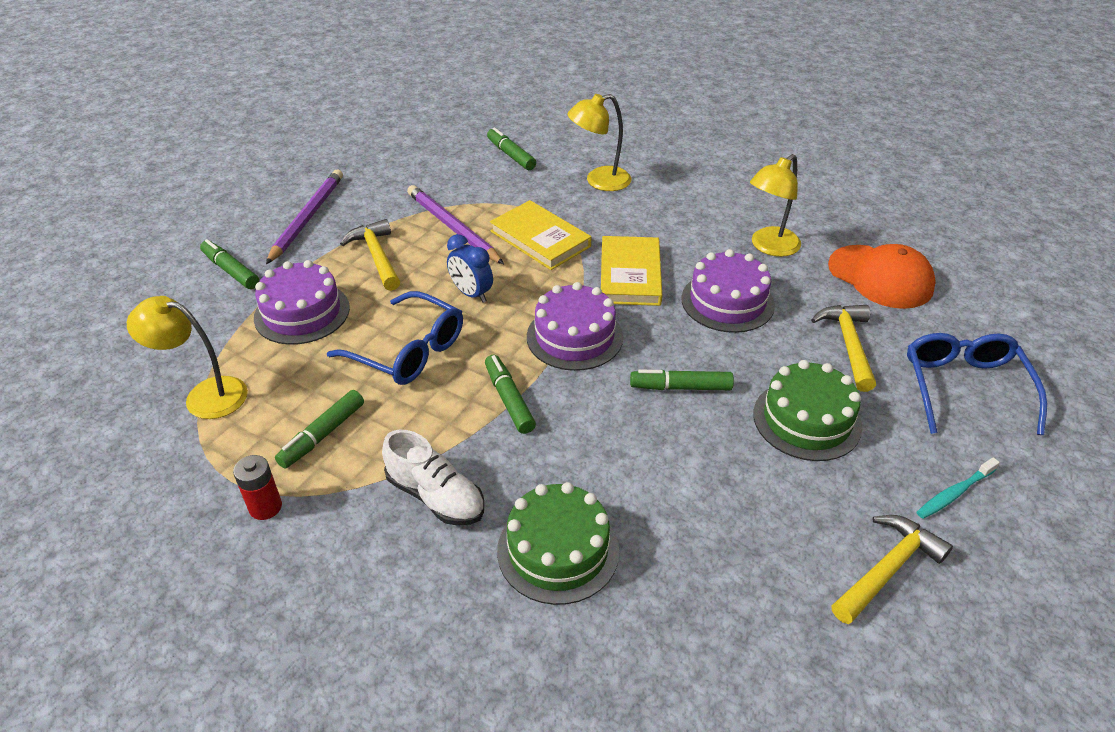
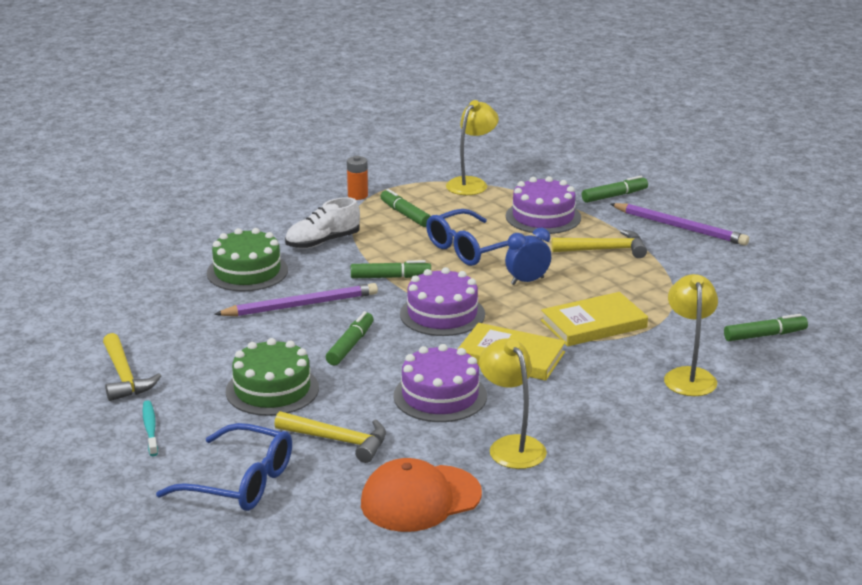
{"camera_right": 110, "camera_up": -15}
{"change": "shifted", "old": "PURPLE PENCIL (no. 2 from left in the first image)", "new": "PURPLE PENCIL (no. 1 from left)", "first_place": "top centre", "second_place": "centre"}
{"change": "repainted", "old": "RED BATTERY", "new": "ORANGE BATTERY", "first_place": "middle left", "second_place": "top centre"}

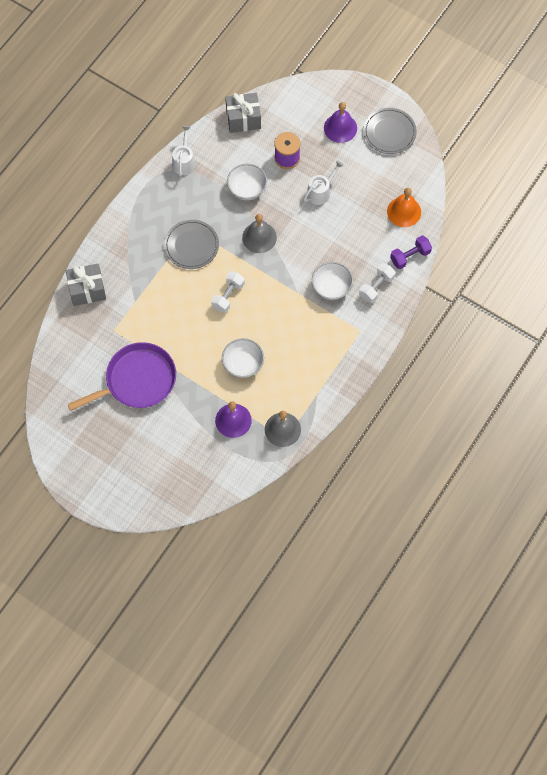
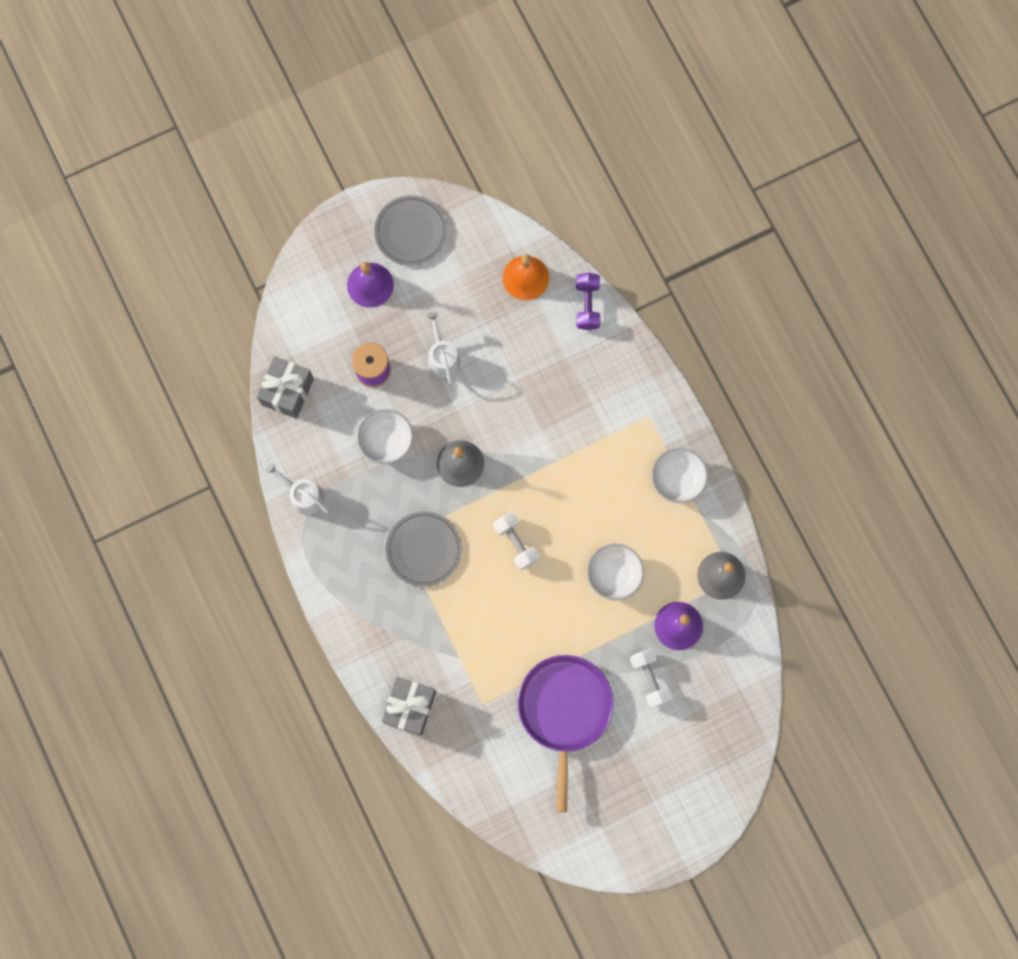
{"camera_right": -60, "camera_up": 10}
{"change": "shifted", "old": "WHITE BOWL (no. 3 from left)", "first_place": "centre", "second_place": "middle right"}
{"change": "shifted", "old": "WHITE DUMBBELL (no. 2 from left)", "first_place": "middle right", "second_place": "bottom centre"}

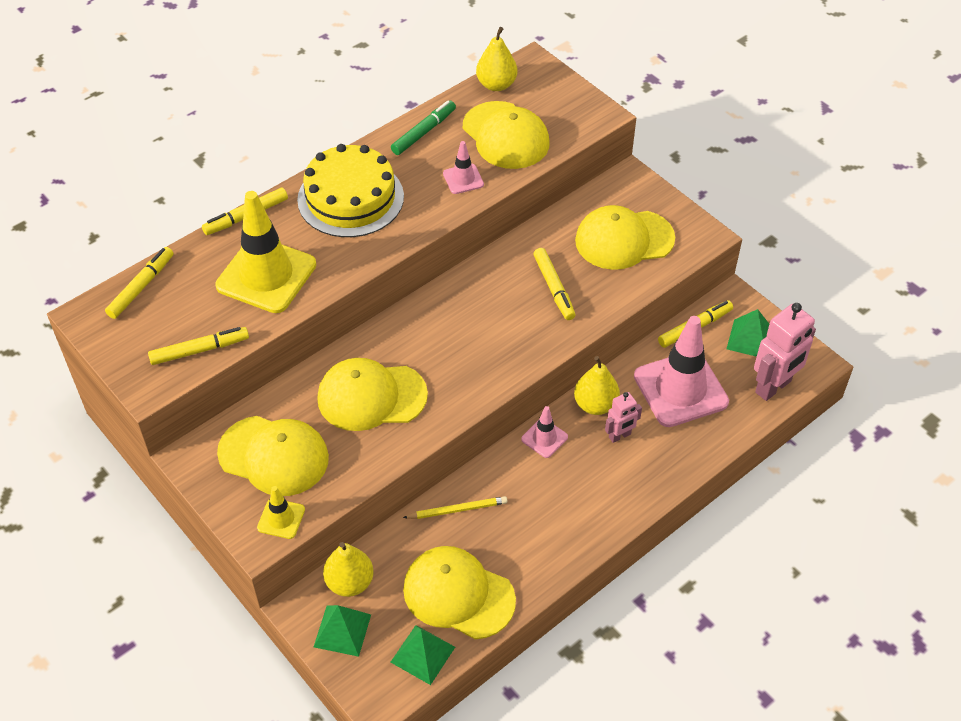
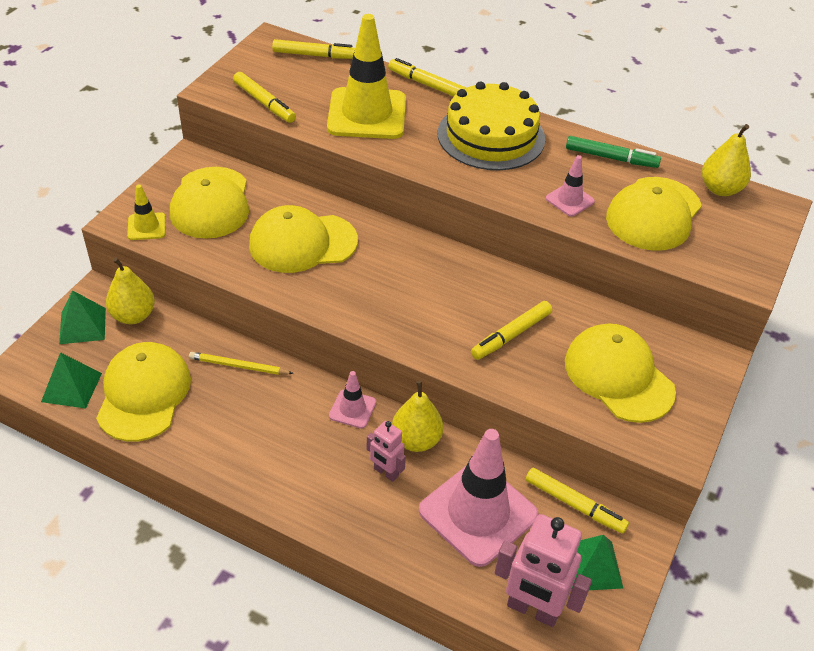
{"camera_right": 65, "camera_up": -5}
{"change": "rotated", "old": "YELLOW CAP (no. 2 from left in the first image)", "first_place": "centre", "second_place": "centre", "degrees": -75}
{"change": "rotated", "old": "YELLOW PENCIL", "first_place": "bottom centre", "second_place": "middle left", "degrees": 135}

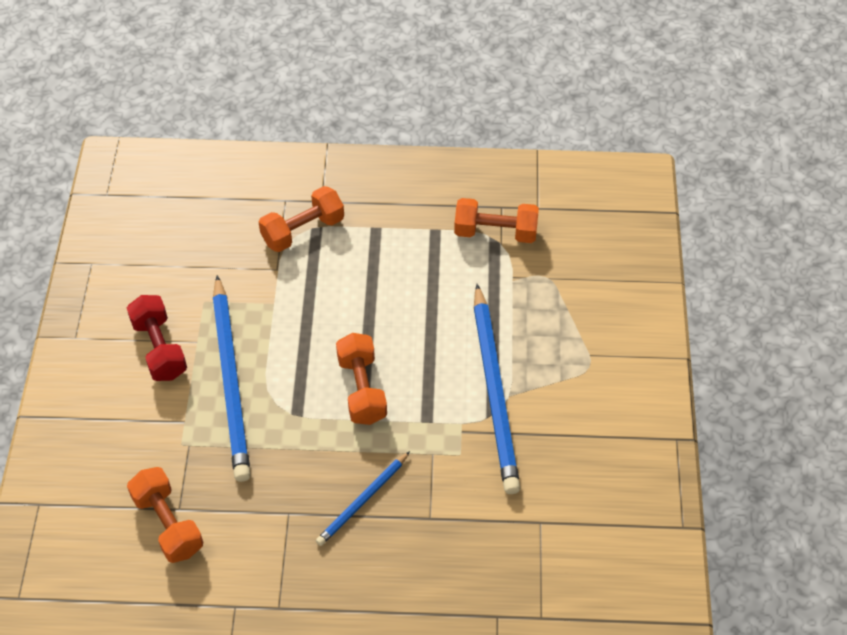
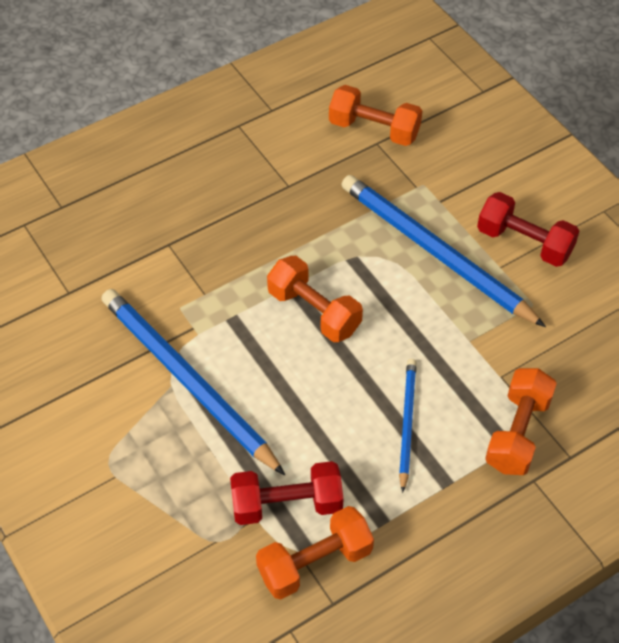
{"camera_right": 145, "camera_up": 0}
{"change": "new", "new": "RED DUMBBELL (no. 1 from left)", "second_place": "bottom centre"}
{"change": "shifted", "old": "BLUE PENCIL (no. 2 from left)", "first_place": "bottom centre", "second_place": "centre"}

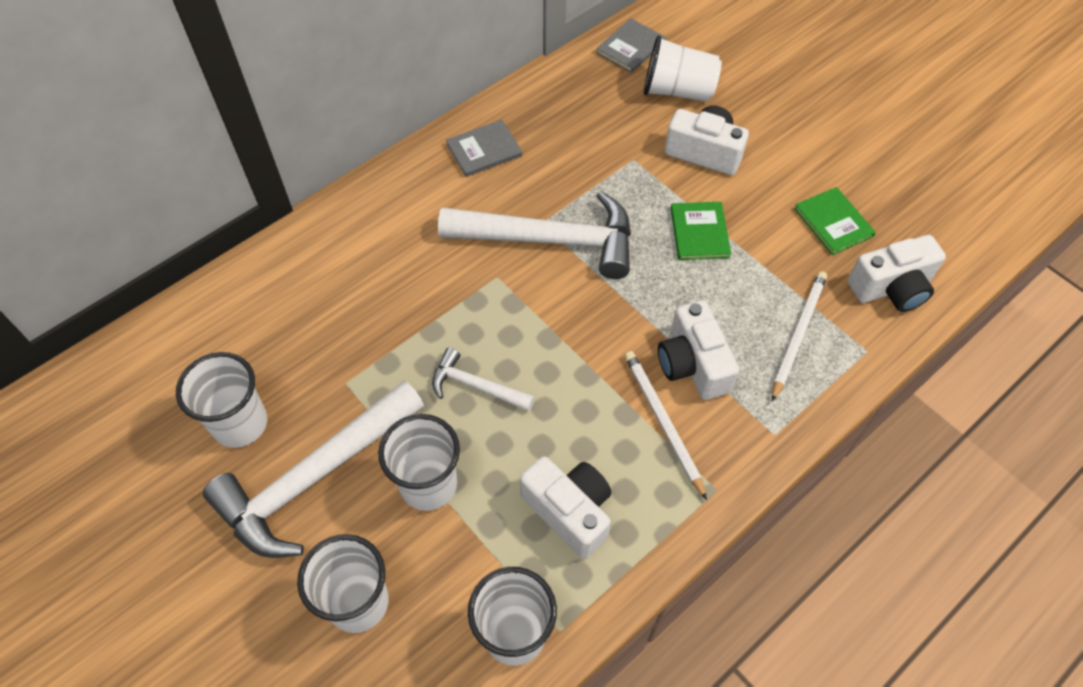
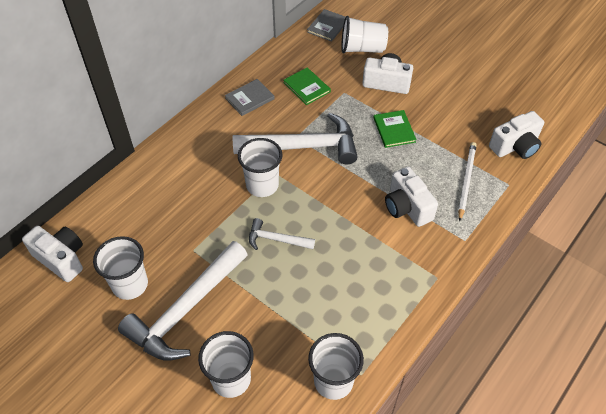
{"camera_right": -10, "camera_up": -5}
{"change": "gone", "old": "WHITE PENCIL (no. 1 from left)", "first_place": "centre"}
{"change": "shifted", "old": "WHITE CUP (no. 3 from left)", "first_place": "bottom centre", "second_place": "centre"}
{"change": "shifted", "old": "WHITE CAMERA (no. 1 from left)", "first_place": "bottom centre", "second_place": "middle left"}
{"change": "shifted", "old": "GREEN BOOK (no. 2 from left in the first image)", "new": "GREEN BOOK (no. 1 from left)", "first_place": "top right", "second_place": "top centre"}

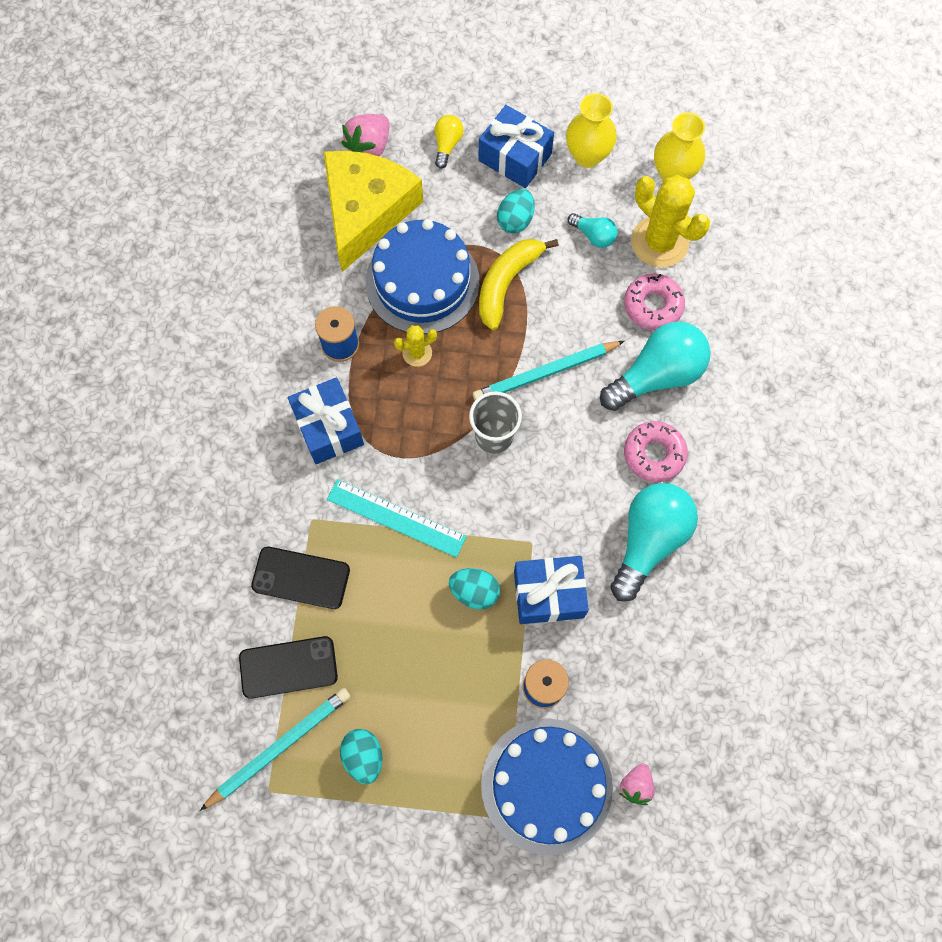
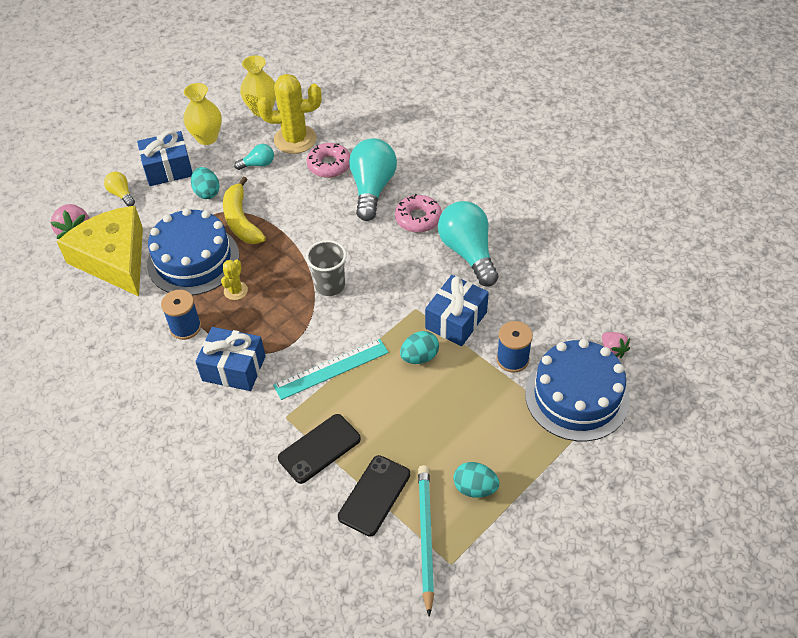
{"camera_right": -50, "camera_up": -20}
{"change": "gone", "old": "TURQUOISE PENCIL (no. 2 from left)", "first_place": "centre"}

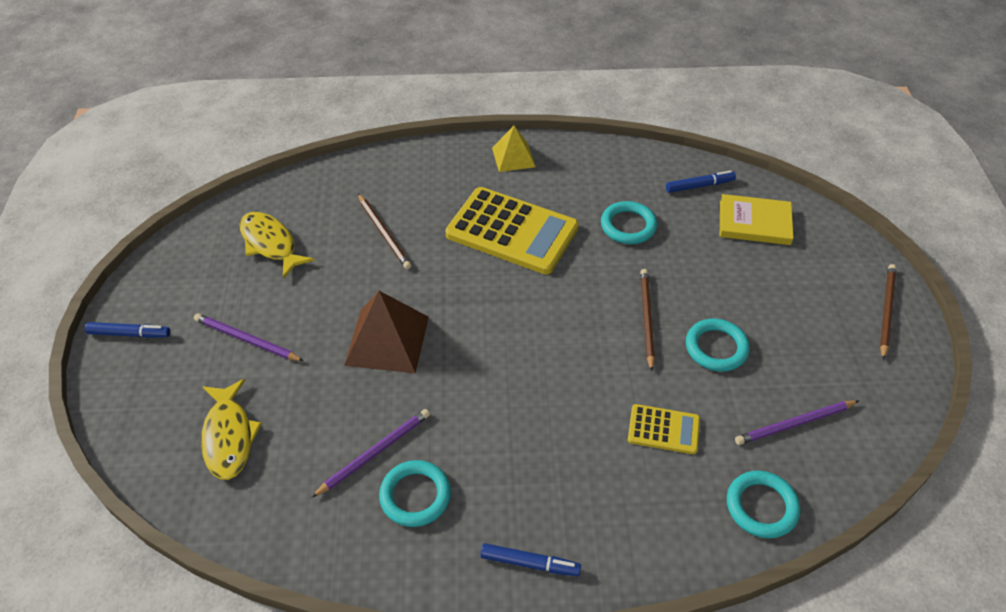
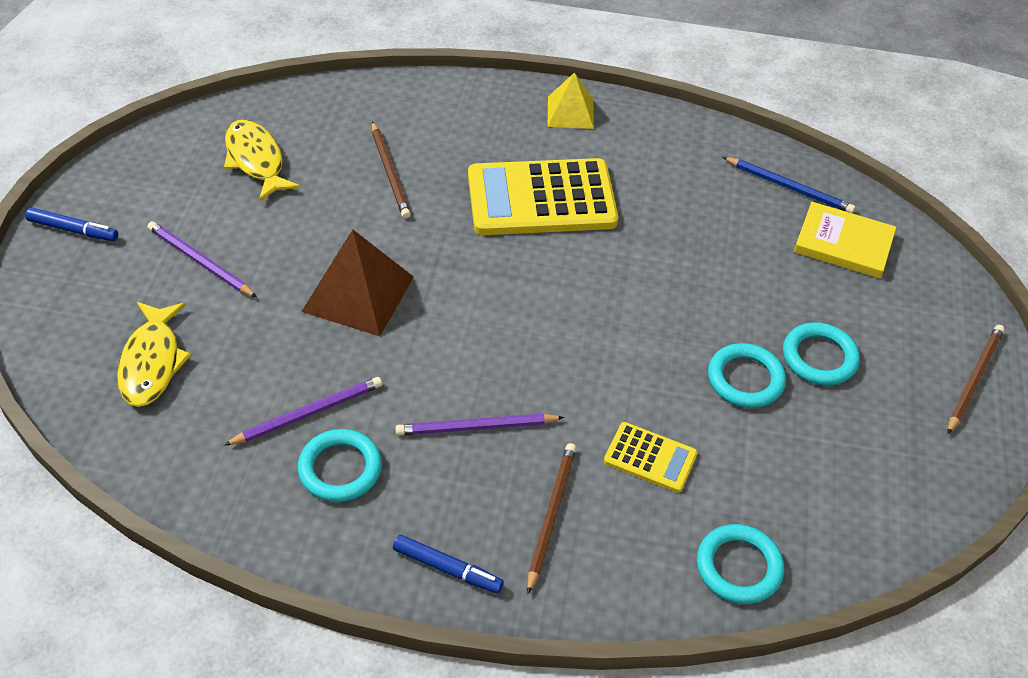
{"camera_right": 10, "camera_up": 0}
{"change": "shifted", "old": "TURQUOISE RING (no. 2 from left in the first image)", "new": "TURQUOISE RING (no. 4 from left)", "first_place": "centre", "second_place": "middle right"}
{"change": "shifted", "old": "BROWN PENCIL (no. 2 from left)", "first_place": "centre", "second_place": "bottom centre"}
{"change": "shifted", "old": "PURPLE PENCIL (no. 3 from left)", "first_place": "bottom right", "second_place": "centre"}
{"change": "swapped", "old": "BLUE MARKER (no. 3 from left)", "new": "BLUE PENCIL", "first_place": "top right", "second_place": "top right"}
{"change": "rotated", "old": "YELLOW CALCULATOR (no. 1 from left)", "first_place": "centre", "second_place": "top centre", "degrees": 135}

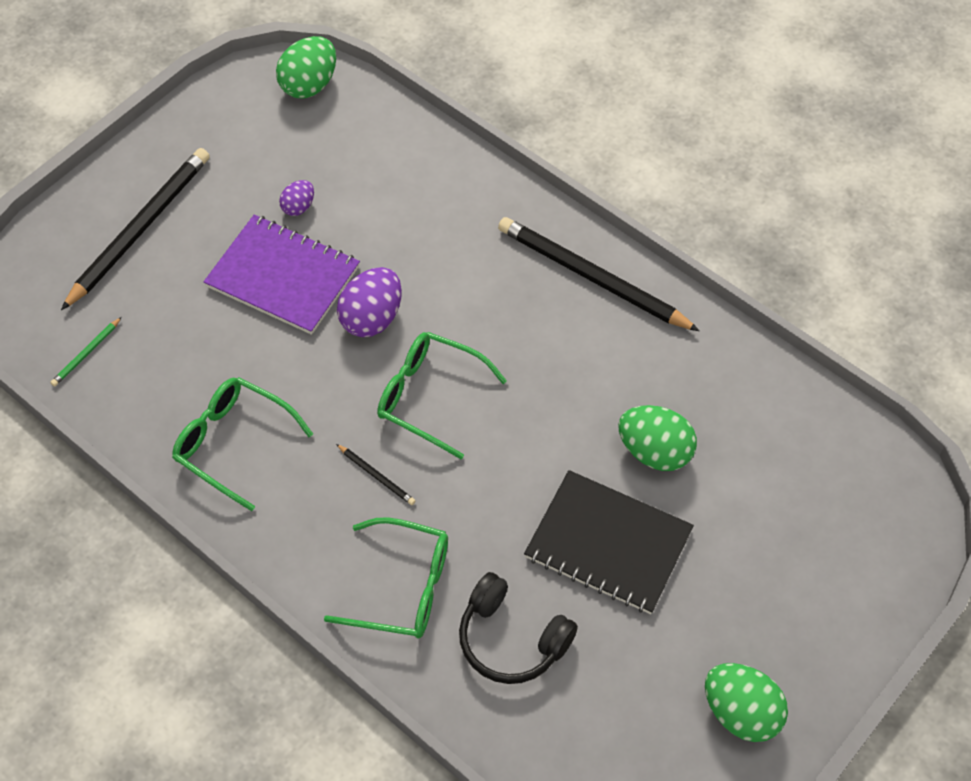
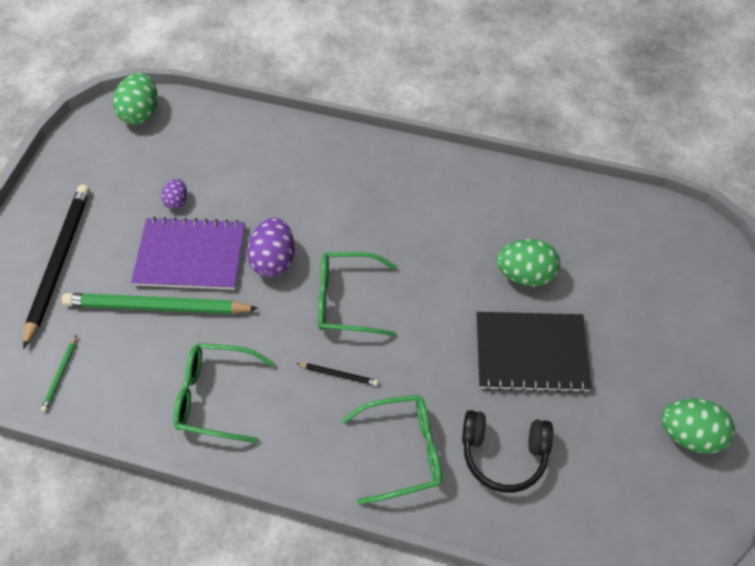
{"camera_right": -25, "camera_up": 0}
{"change": "gone", "old": "BLACK PENCIL (no. 3 from left)", "first_place": "centre"}
{"change": "new", "new": "GREEN PENCIL (no. 2 from left)", "second_place": "middle left"}

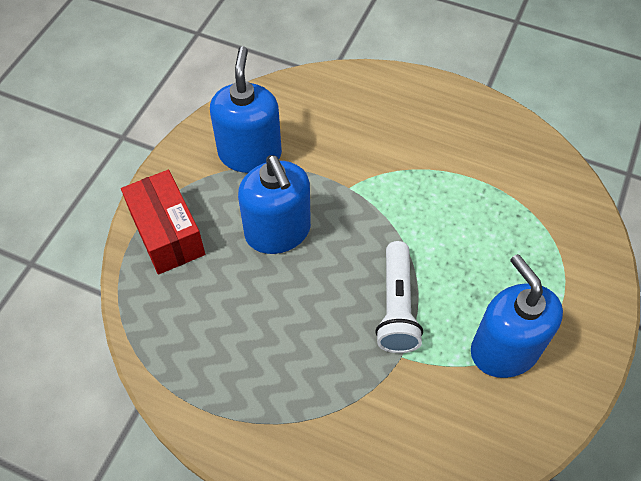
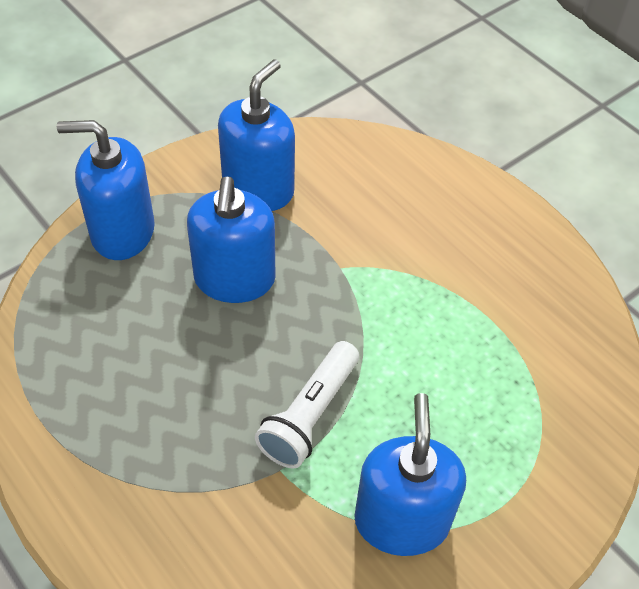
{"camera_right": 25, "camera_up": -5}
{"change": "swapped", "old": "RED BOX", "new": "BLUE SOAP DISPENSER (no. 1 from left)", "first_place": "middle left", "second_place": "top left"}

